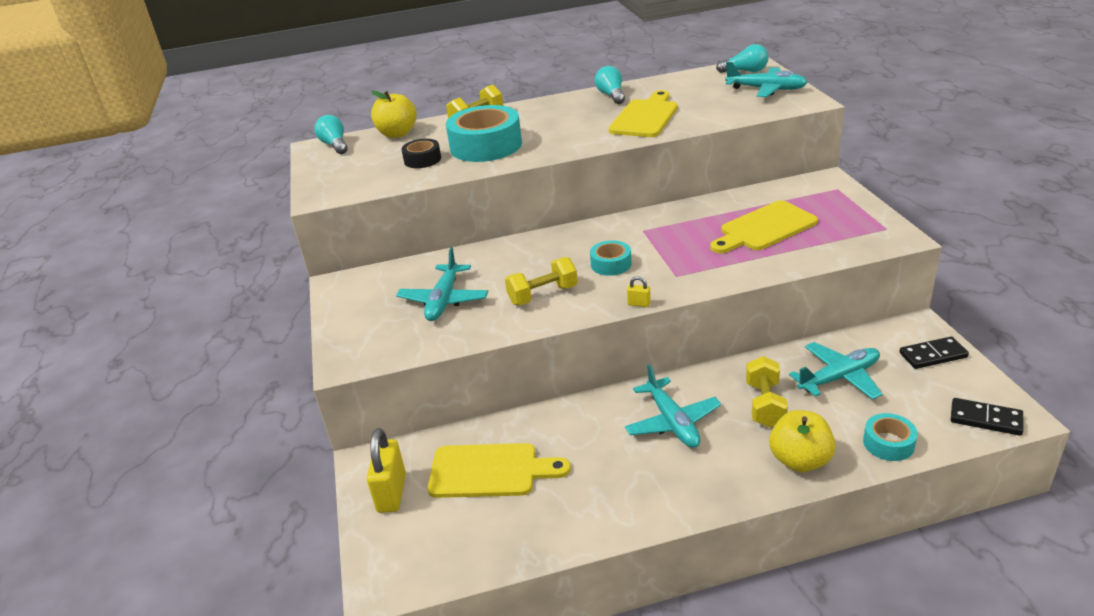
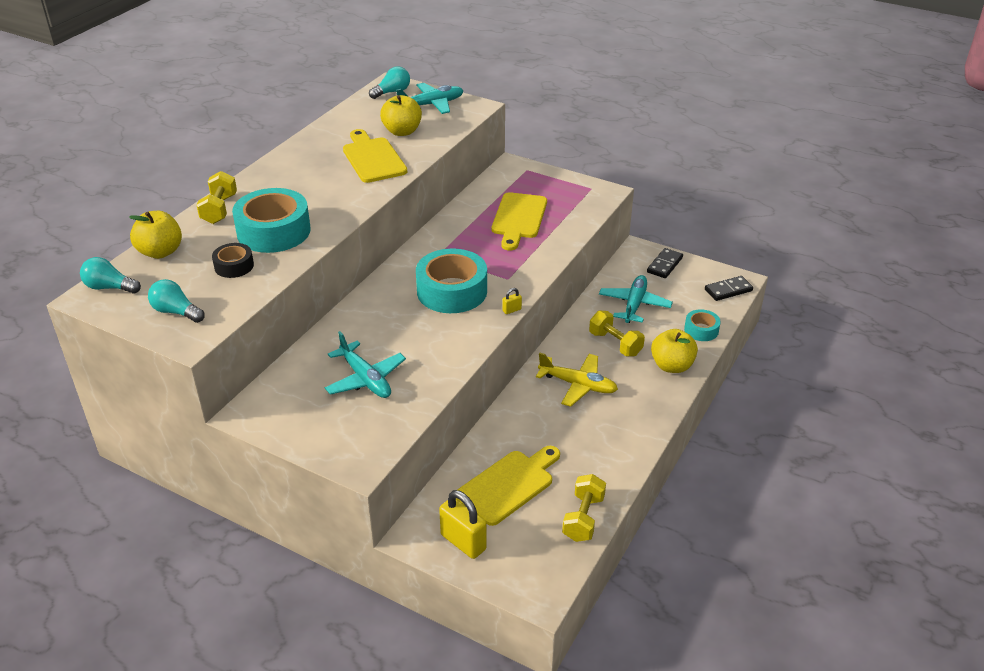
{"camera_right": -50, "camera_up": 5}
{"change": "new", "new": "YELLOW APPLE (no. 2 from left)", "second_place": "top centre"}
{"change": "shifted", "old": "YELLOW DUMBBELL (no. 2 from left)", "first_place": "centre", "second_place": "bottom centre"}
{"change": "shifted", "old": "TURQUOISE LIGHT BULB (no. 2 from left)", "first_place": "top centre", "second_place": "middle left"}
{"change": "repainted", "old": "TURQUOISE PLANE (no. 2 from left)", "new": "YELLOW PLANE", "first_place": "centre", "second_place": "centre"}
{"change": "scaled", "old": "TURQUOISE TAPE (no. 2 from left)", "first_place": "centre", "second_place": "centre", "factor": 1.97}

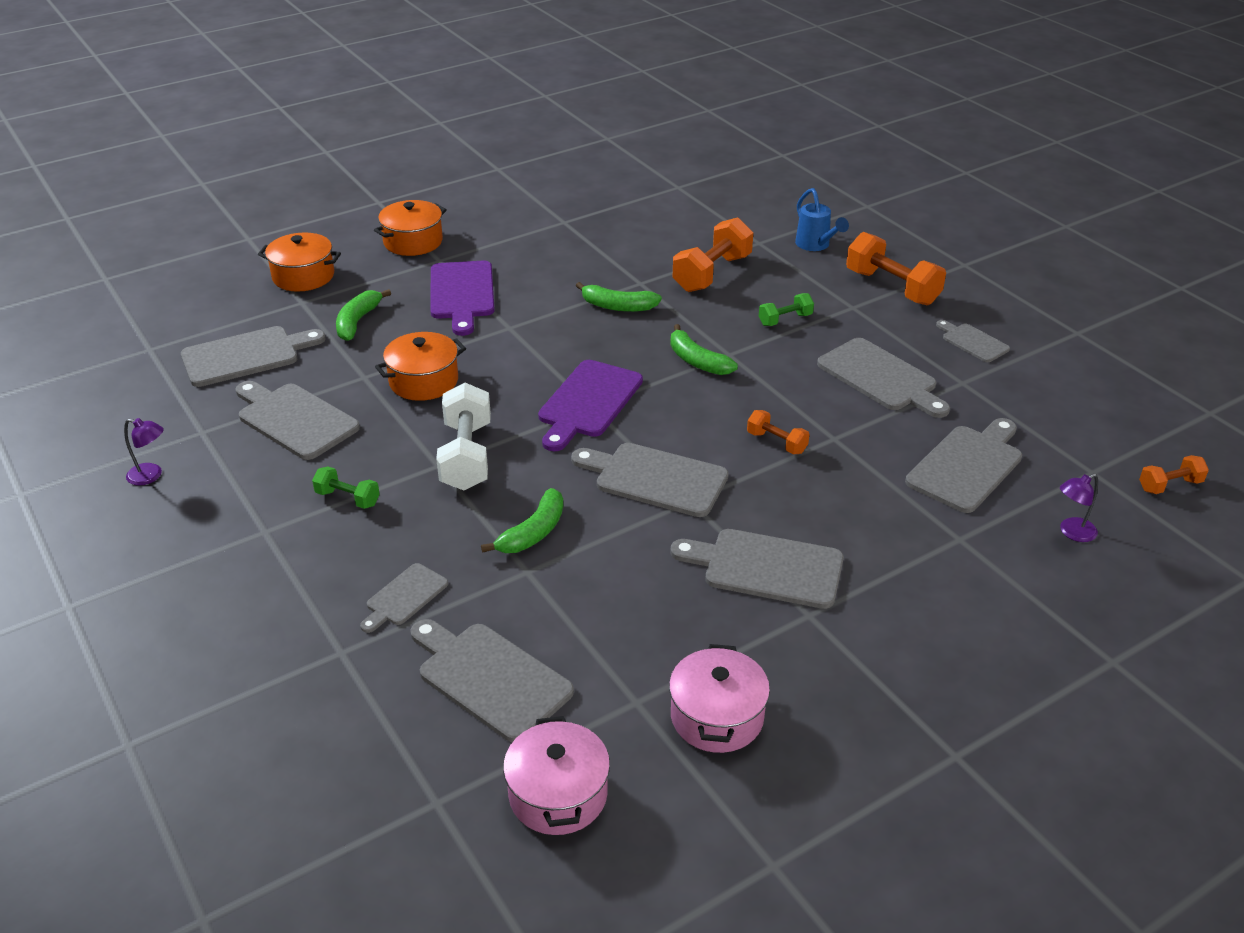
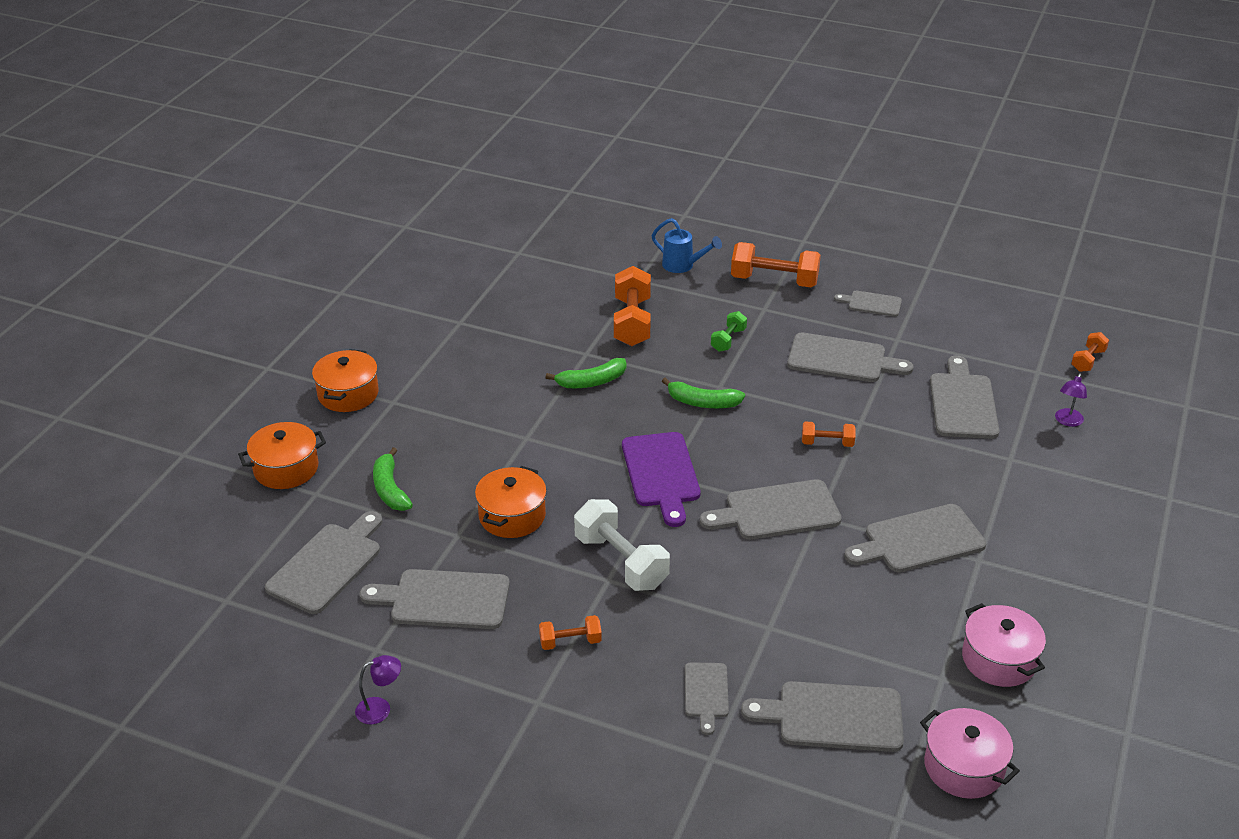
{"camera_right": -35, "camera_up": 0}
{"change": "gone", "old": "PURPLE CUTTING BOARD (no. 1 from left)", "first_place": "top centre"}
{"change": "gone", "old": "GREEN BANANA (no. 2 from left)", "first_place": "centre"}
{"change": "repainted", "old": "GREEN DUMBBELL (no. 1 from left)", "new": "ORANGE DUMBBELL (no. 1 from left)", "first_place": "middle left", "second_place": "bottom centre"}

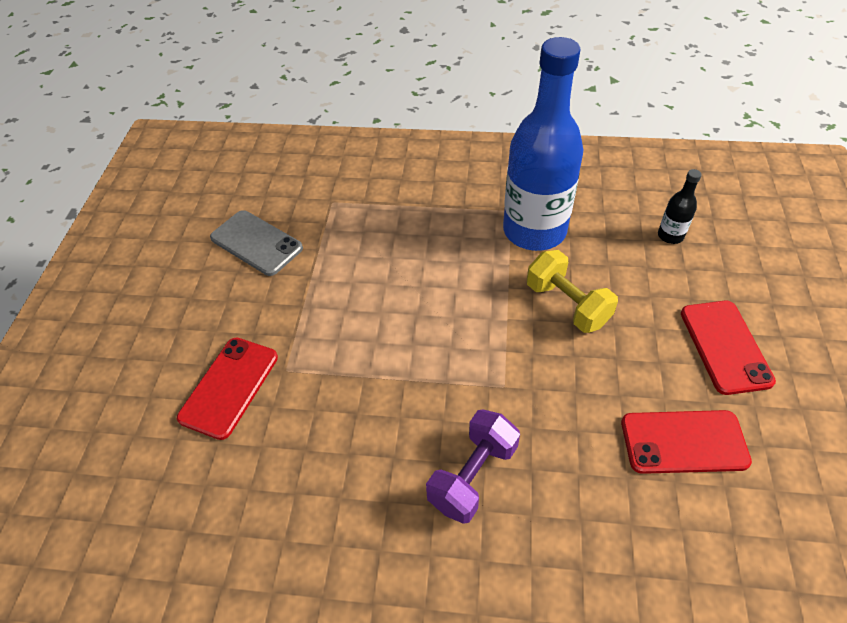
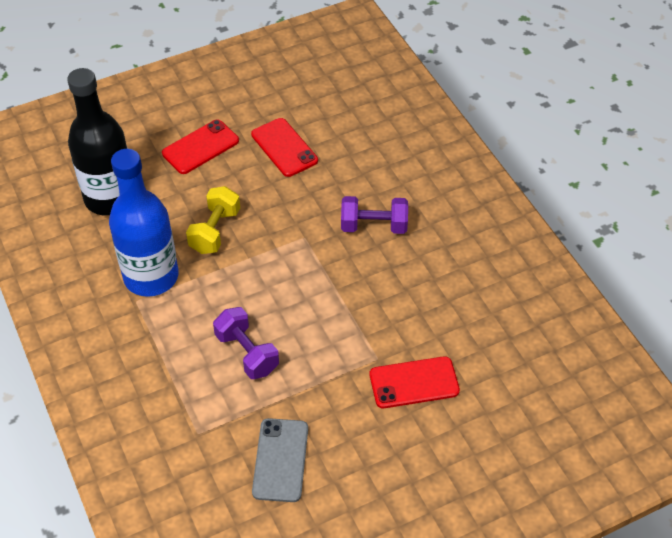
{"camera_right": -125, "camera_up": 0}
{"change": "new", "new": "PURPLE DUMBBELL (no. 1 from left)", "second_place": "centre"}
{"change": "scaled", "old": "BLACK BOTTLE", "first_place": "top right", "second_place": "top left", "factor": 2.49}

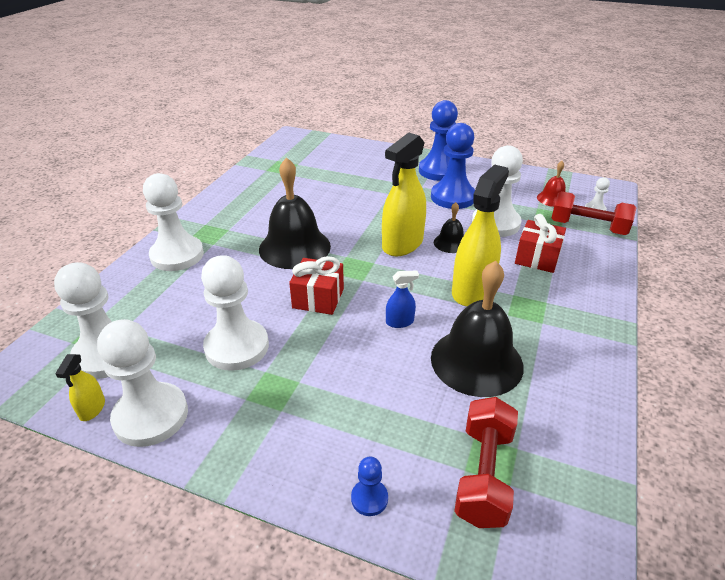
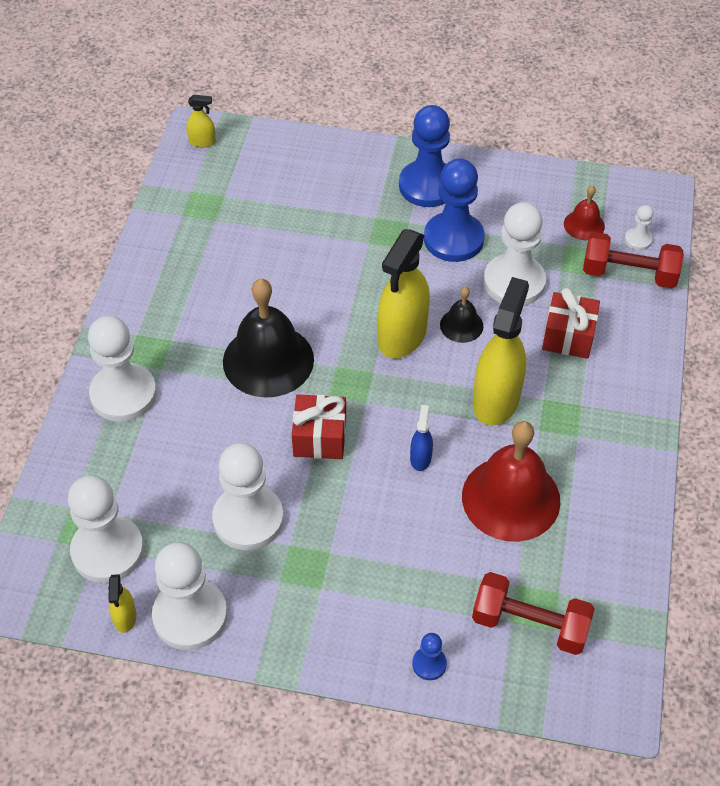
{"camera_right": -10, "camera_up": 15}
{"change": "new", "new": "YELLOW SPRAY BOTTLE (no. 2 from left)", "second_place": "top left"}
{"change": "repainted", "old": "BLACK BELL (no. 3 from left)", "new": "RED BELL (no. 1 from left)", "first_place": "centre", "second_place": "middle right"}
{"change": "rotated", "old": "BLUE SPRAY BOTTLE", "first_place": "centre", "second_place": "centre", "degrees": -60}
{"change": "rotated", "old": "RED DUMBBELL (no. 1 from left)", "first_place": "bottom right", "second_place": "bottom right", "degrees": -75}

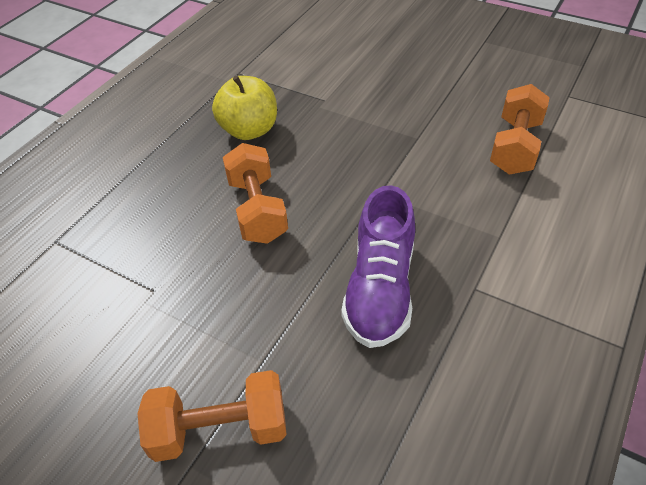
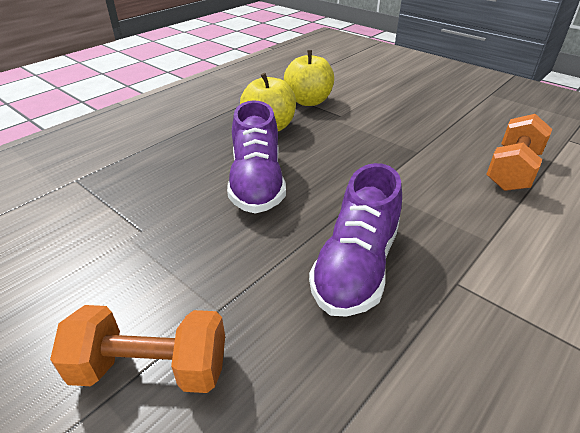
{"camera_right": 10, "camera_up": -10}
{"change": "new", "new": "YELLOW APPLE (no. 2 from left)", "second_place": "top centre"}
{"change": "swapped", "old": "ORANGE DUMBBELL (no. 2 from left)", "new": "PURPLE SHOE (no. 1 from left)", "first_place": "centre", "second_place": "centre"}

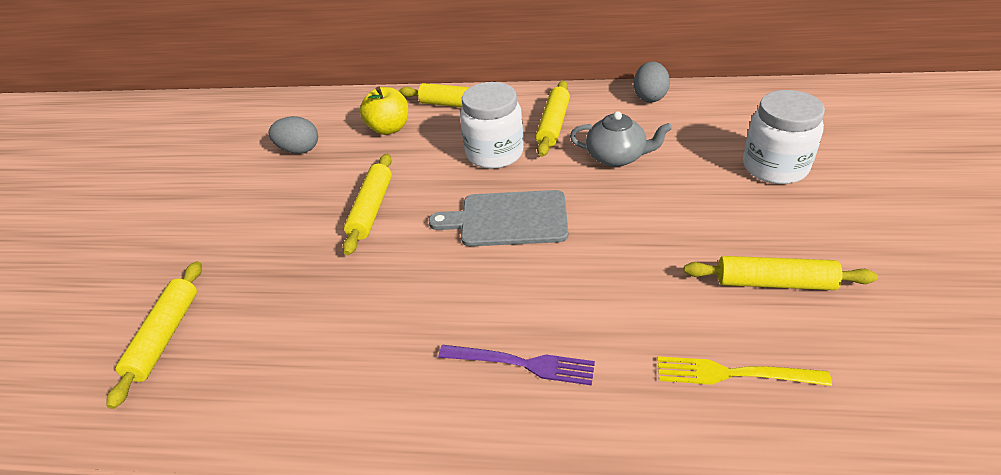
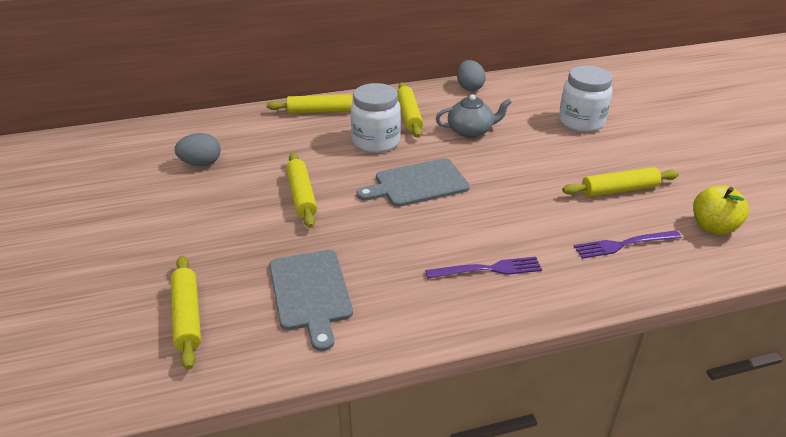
{"camera_right": -25, "camera_up": -5}
{"change": "new", "new": "GREY CUTTING BOARD (no. 1 from left)", "second_place": "bottom centre"}
{"change": "shifted", "old": "YELLOW APPLE", "first_place": "top centre", "second_place": "middle right"}
{"change": "repainted", "old": "YELLOW FORK", "new": "PURPLE FORK (no. 2 from left)", "first_place": "bottom right", "second_place": "middle right"}

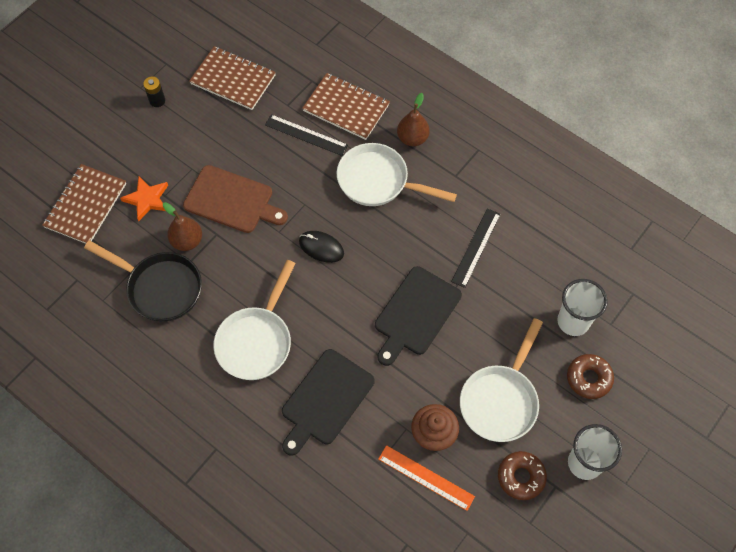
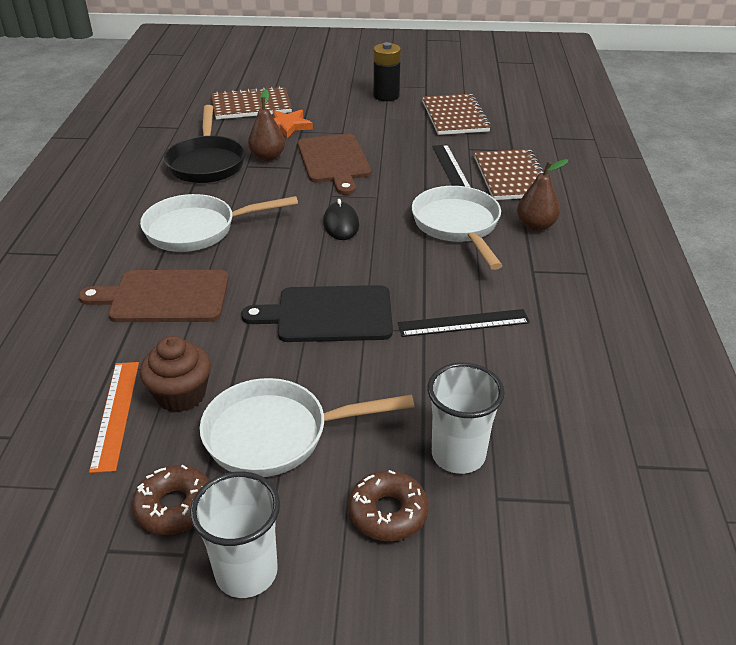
{"camera_right": 55, "camera_up": -25}
{"change": "repainted", "old": "BLACK CUTTING BOARD (no. 1 from left)", "new": "BROWN CUTTING BOARD (no. 1 from left)", "first_place": "bottom centre", "second_place": "middle left"}
{"change": "scaled", "old": "BLACK BATTERY", "first_place": "top left", "second_place": "top centre", "factor": 1.62}

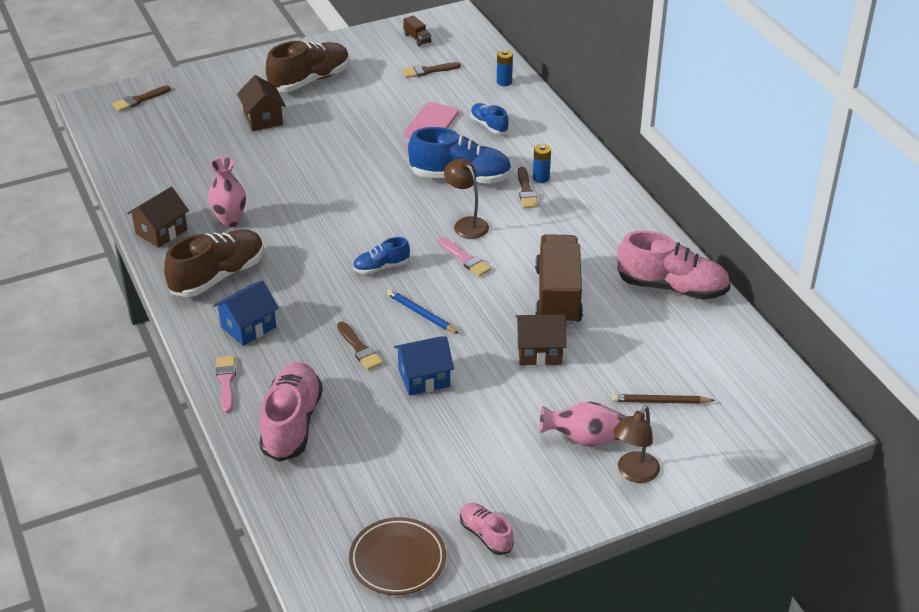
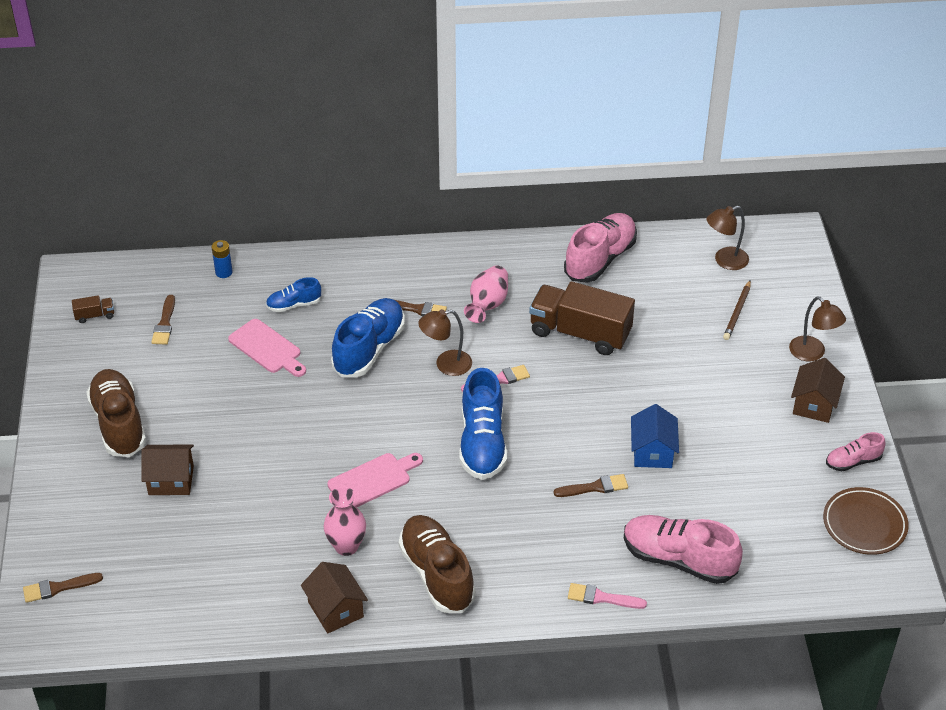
{"camera_right": -70, "camera_up": 5}
{"change": "gone", "old": "BLUE HOUSE (no. 1 from left)", "first_place": "middle left"}
{"change": "gone", "old": "BLUE PENCIL", "first_place": "centre"}
{"change": "gone", "old": "BLUE BATTERY (no. 2 from left)", "first_place": "top centre"}
{"change": "new", "new": "PINK CUTTING BOARD (no. 2 from left)", "second_place": "bottom centre"}
{"change": "new", "new": "BROWN LAMP (no. 2 from left)", "second_place": "middle right"}
{"change": "shifted", "old": "BROWN HOUSE (no. 3 from left)", "first_place": "centre", "second_place": "middle right"}
{"change": "shifted", "old": "PINK VASE (no. 2 from left)", "first_place": "bottom centre", "second_place": "centre"}
{"change": "rotated", "old": "BROWN BRUSH (no. 1 from left)", "first_place": "top left", "second_place": "bottom left", "degrees": 90}
{"change": "scaled", "old": "BLUE SHOE (no. 1 from left in the first image)", "first_place": "centre", "second_place": "centre", "factor": 1.89}

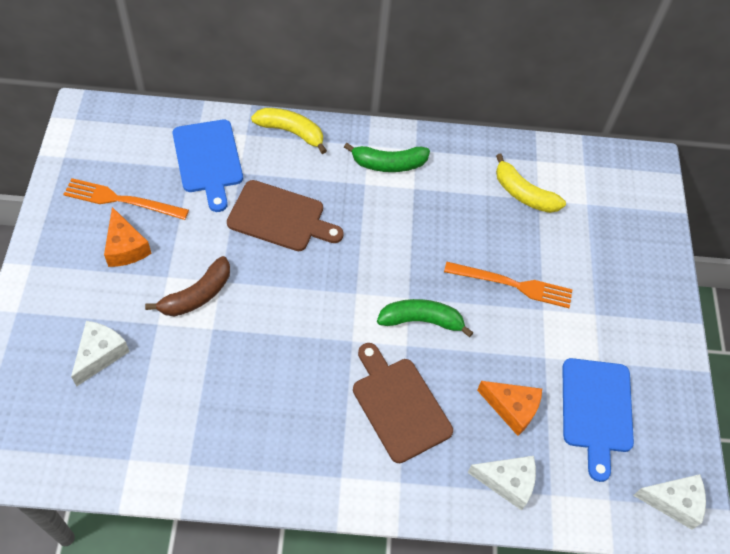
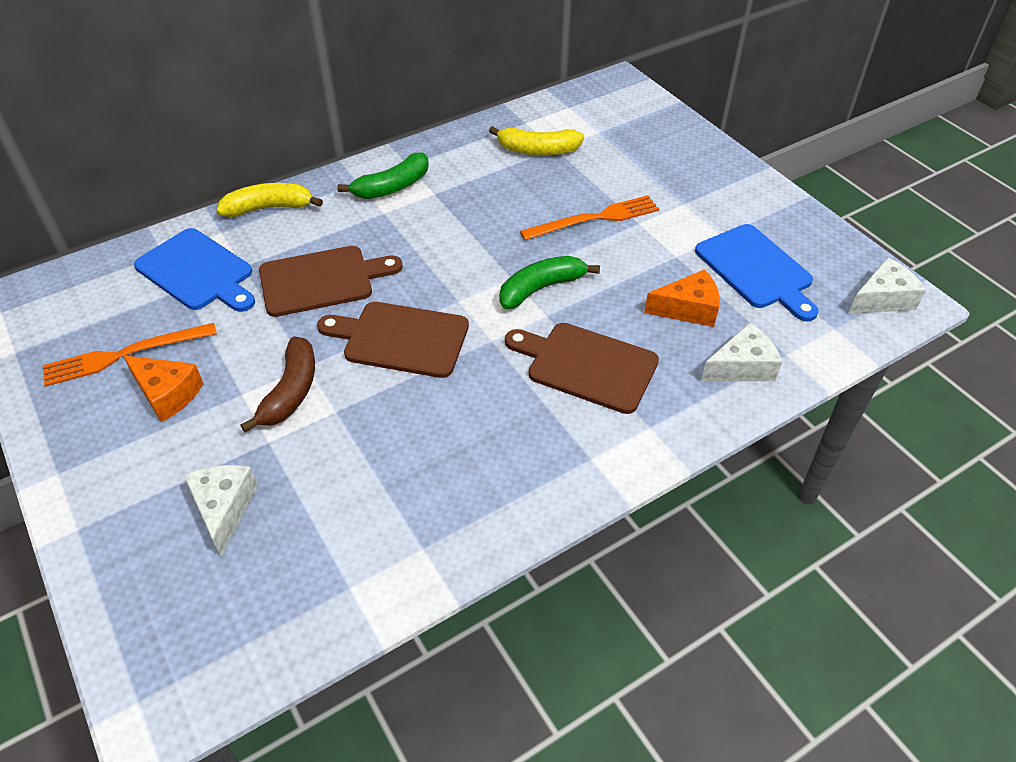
{"camera_right": -30, "camera_up": -10}
{"change": "new", "new": "BROWN CUTTING BOARD (no. 2 from left)", "second_place": "centre"}

